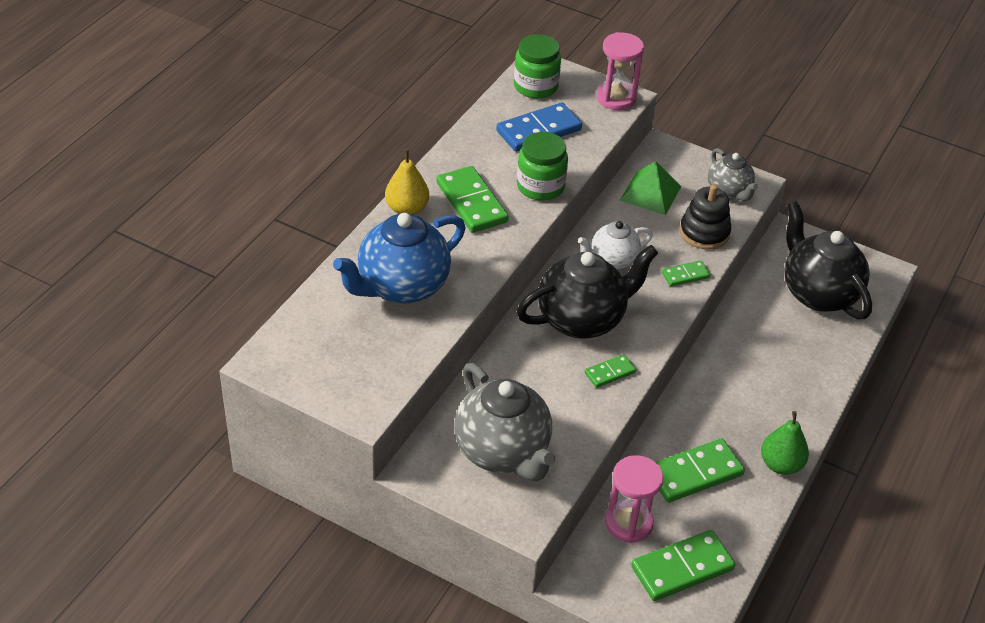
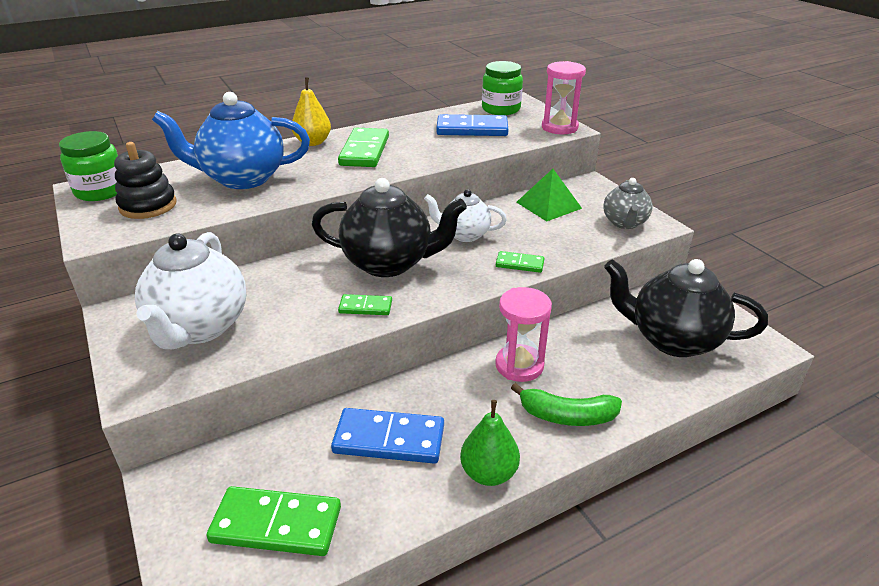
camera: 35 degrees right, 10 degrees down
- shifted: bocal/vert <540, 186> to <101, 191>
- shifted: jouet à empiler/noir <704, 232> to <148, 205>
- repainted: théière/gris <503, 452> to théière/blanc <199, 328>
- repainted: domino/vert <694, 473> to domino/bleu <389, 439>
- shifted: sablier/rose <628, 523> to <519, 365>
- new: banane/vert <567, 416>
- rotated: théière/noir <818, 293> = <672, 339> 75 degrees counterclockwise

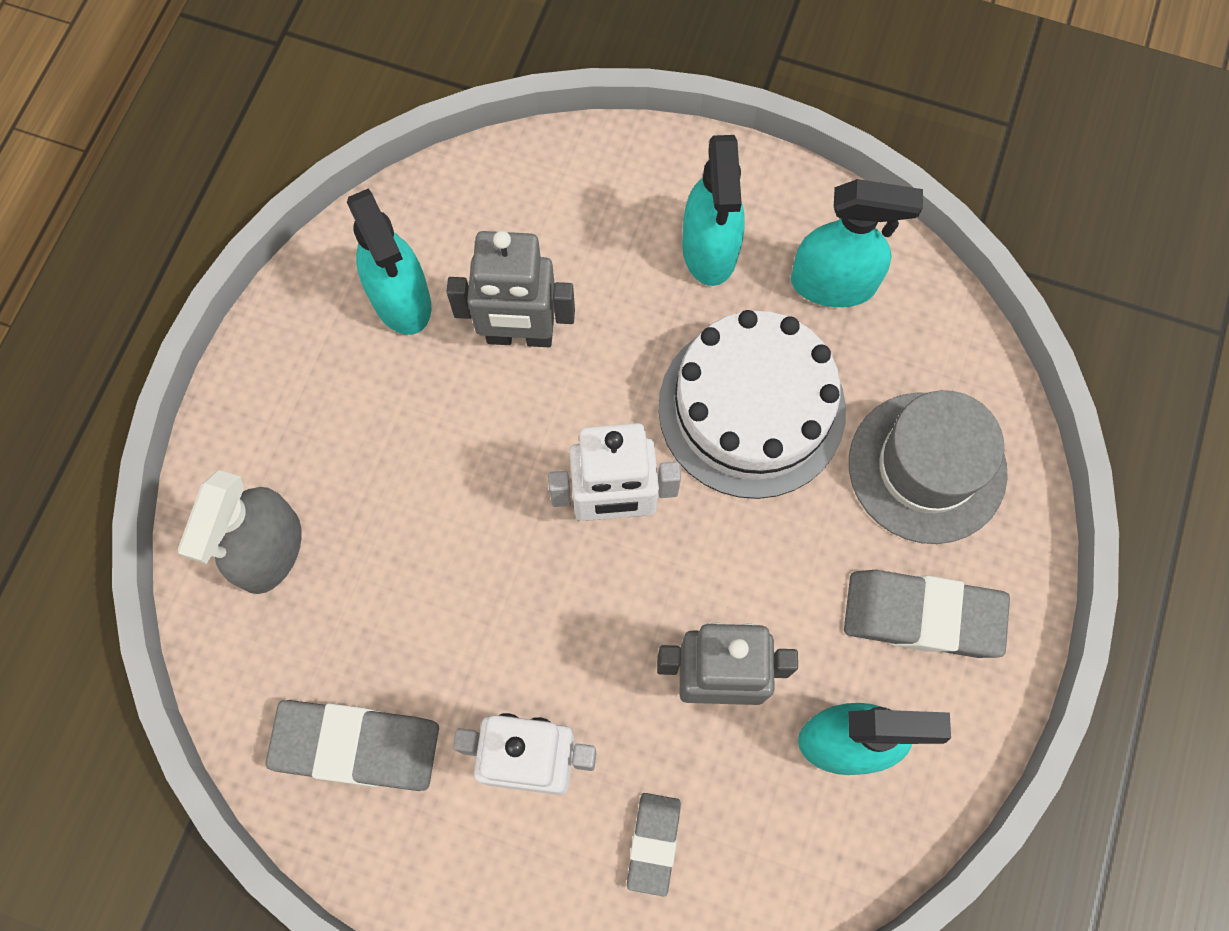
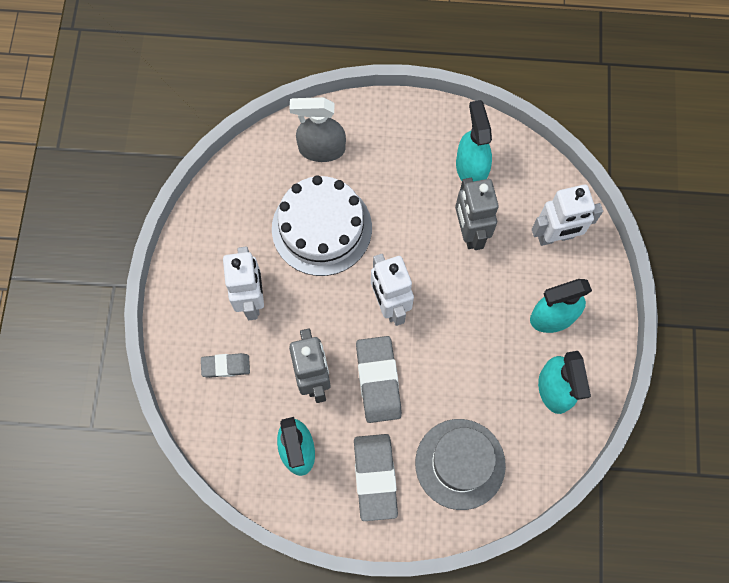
camera: 75 degrees right, 0 degrees up
- shifted: gâteau/blanc <751, 408> to <321, 228>
- shifted: gomme/gris <356, 746> to <378, 380>
- rotated: vaporisateur/turquoise <401, 299> = <471, 168> 120 degrees clockwise
- new: robot/blanc <555, 236>

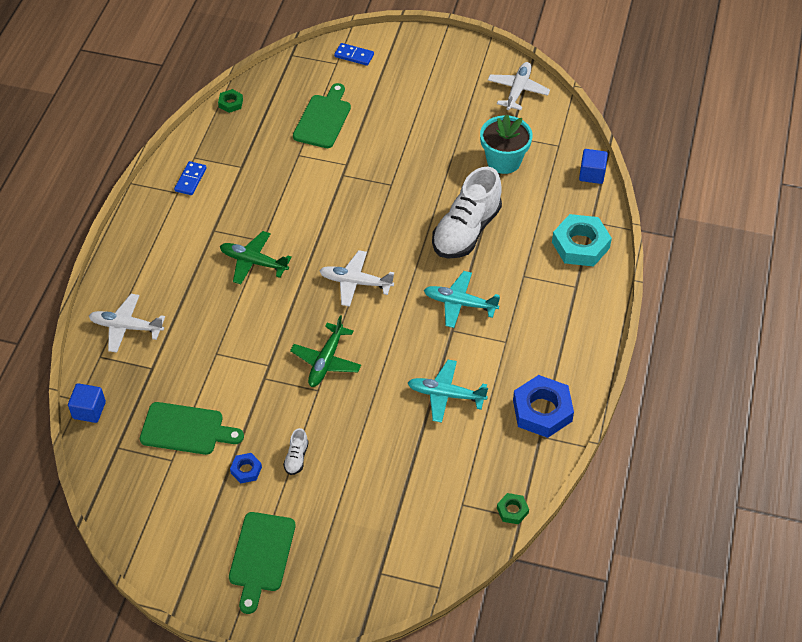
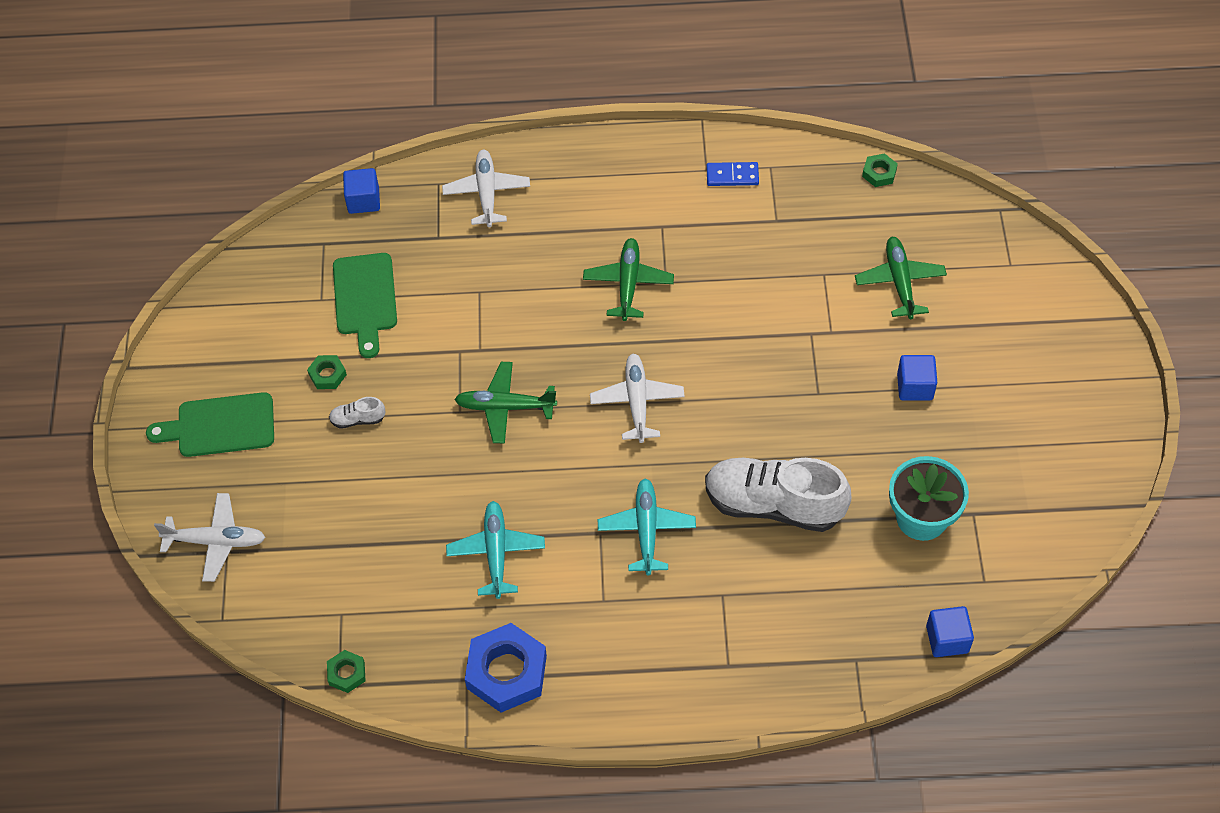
camera: 75 degrees right, 5 degrees up
- shifted: avion/blanc <517, 90> to <216, 541>
- repainted: écrou/bleu <246, 470> to écrou/vert <327, 375>
- swapped: planche à découper/vert <323, 119> to avion/vert <899, 282>
- new: cube/bleu <915, 386>
- gone: domino/bleu <354, 55>
- gone: écrou/turquoise <580, 245>

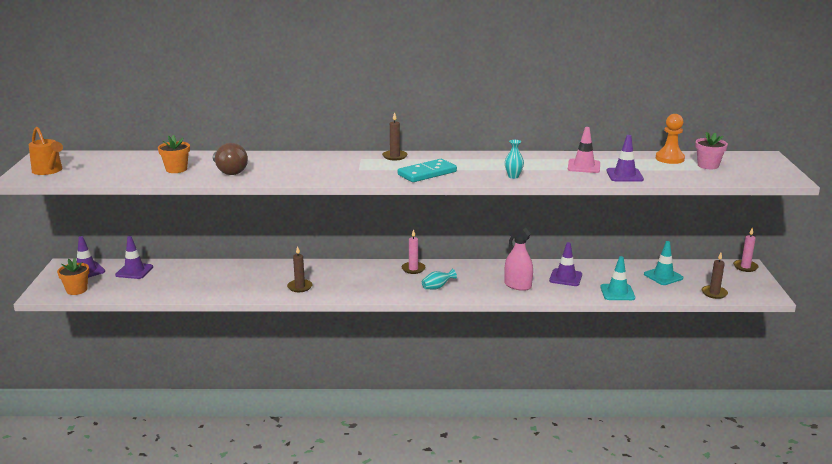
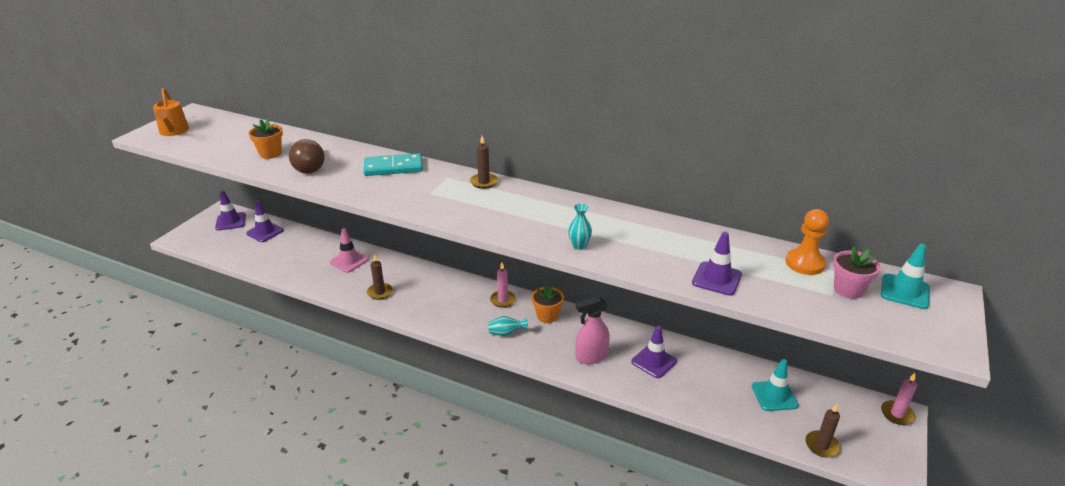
camera: 25 degrees right, 10 degrees up
- shifted: cône de chantier/rose <584, 166> to <349, 261>
- shifted: domino/turquoise <427, 173> to <393, 167>
- shifted: pot de fleurs/orange <77, 290> to <547, 316>
- rotated: vaporisateur/rose <517, 286> = <591, 357> 75 degrees counterclockwise
- shifted: cône de chantier/turquoise <617, 292> to <904, 291>

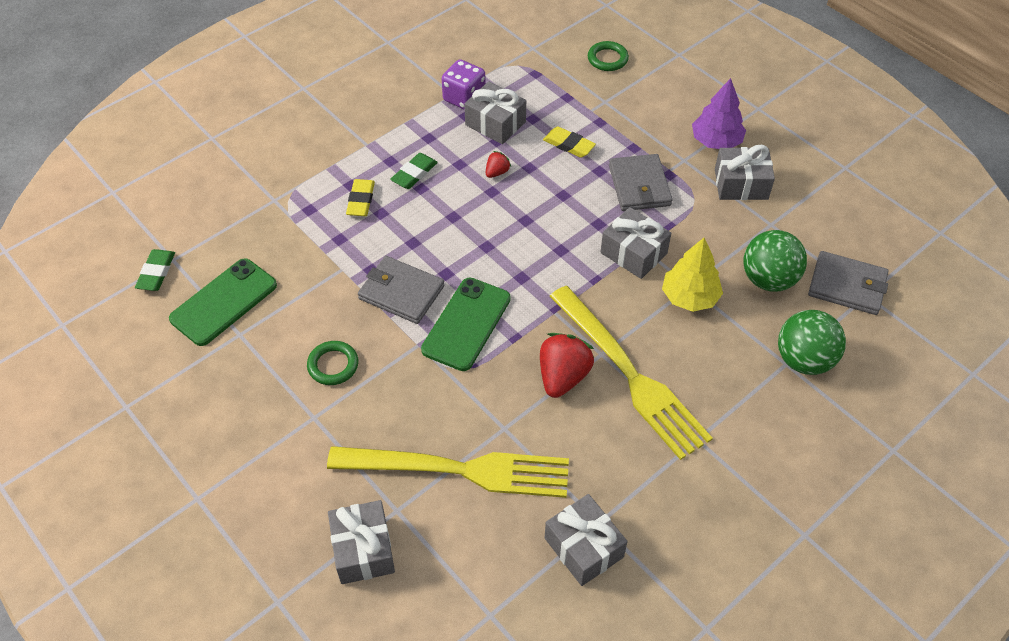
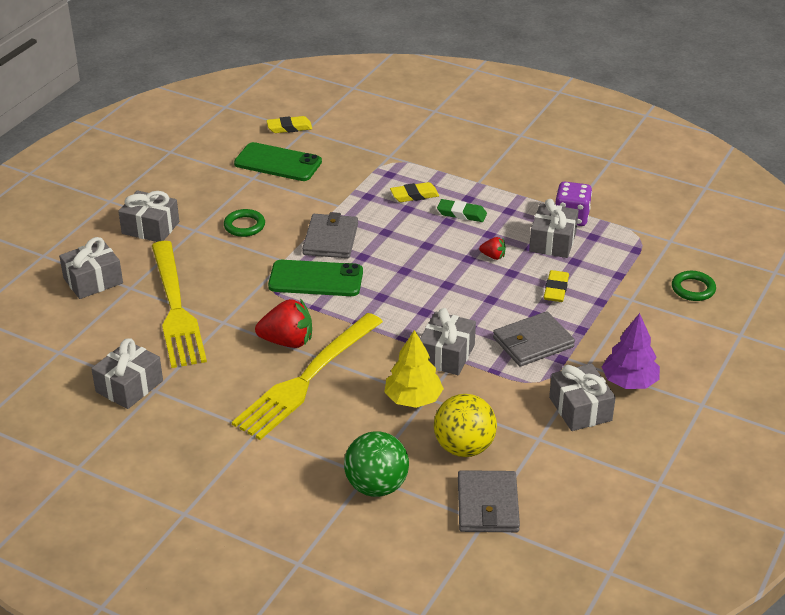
camera: 70 degrees right, 15 degrees down
- new: cadeau/gris <150, 228>
- repainted: gomme/vert <156, 273> to gomme/jaune <289, 128>
- repainted: balle/vert <768, 279> to balle/jaune <464, 447>

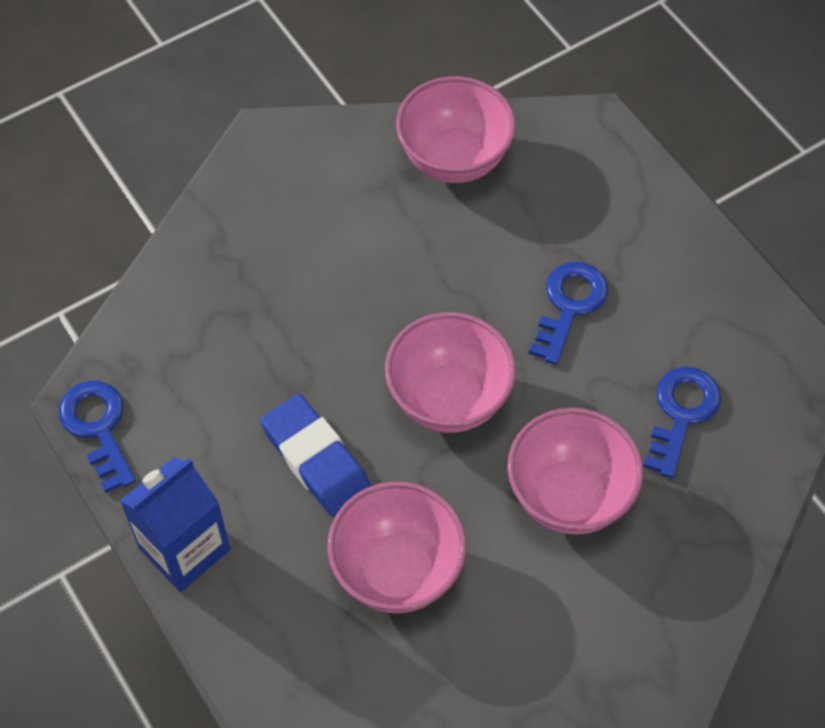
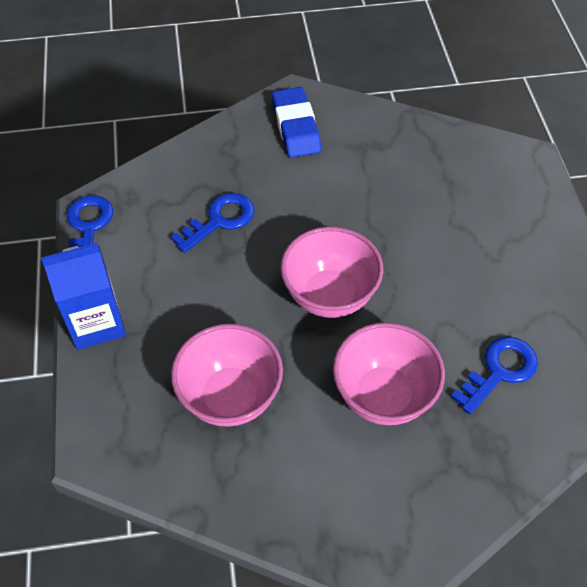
camera: 25 degrees right, 5 degrees down
- shifted: clé/bleu <569, 305> to <220, 220>
- shifted: gomme/bleu <316, 459> to <296, 127>
- gone: bol/rose <454, 160>

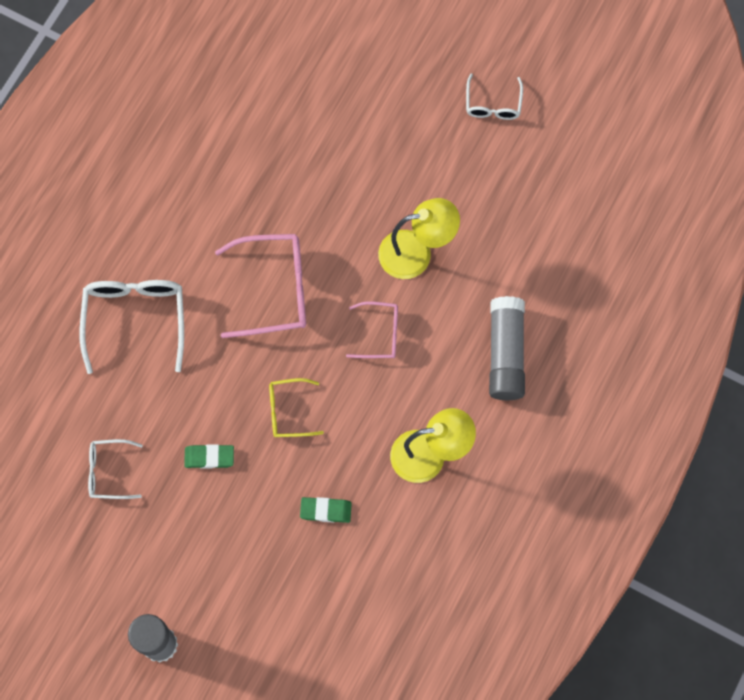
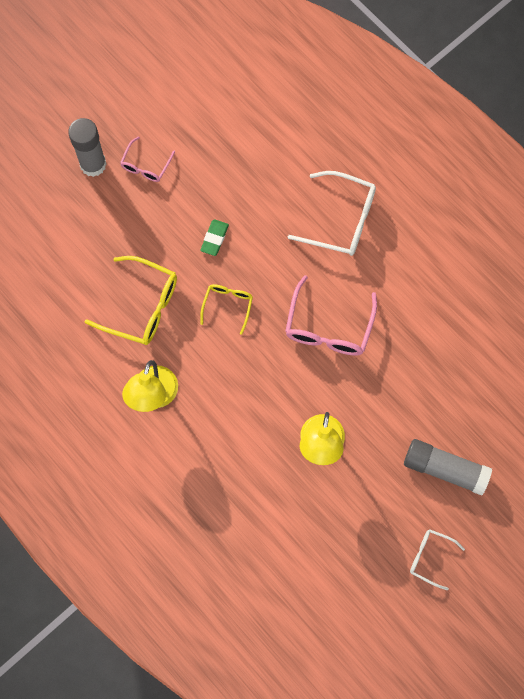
camera: 110 degrees right, 0 degrees up
- swapped: gomme/vert <325, 510> to lunettes/jaune <141, 306>
- shifted: lunettes/rose <379, 334> to <146, 165>
- shifted: bâton de colle/gris <505, 353> to <445, 469>
- gone: lunettes/blanc <109, 471>

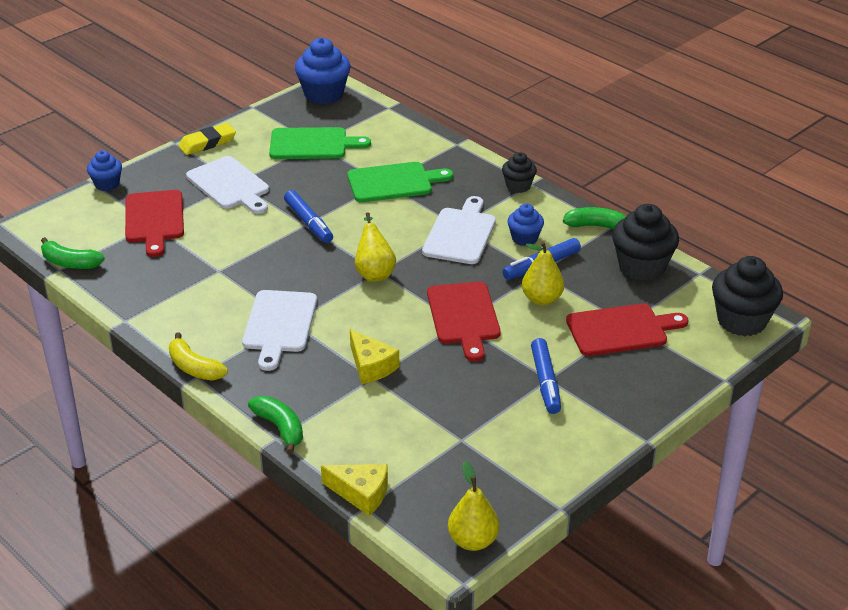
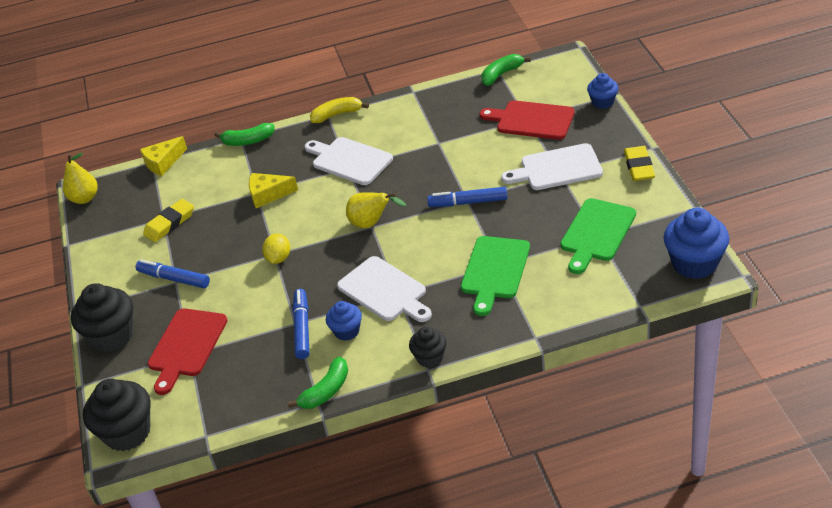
camera: 125 degrees right, 5 degrees up
- shifted: muffin/noir <641, 267> to <112, 336>
- new: gomme/jaune <169, 223>
- swapped: planche à découper/rouge <464, 317> to citron/jaune <279, 258>
- gone: poire/jaune <542, 299>

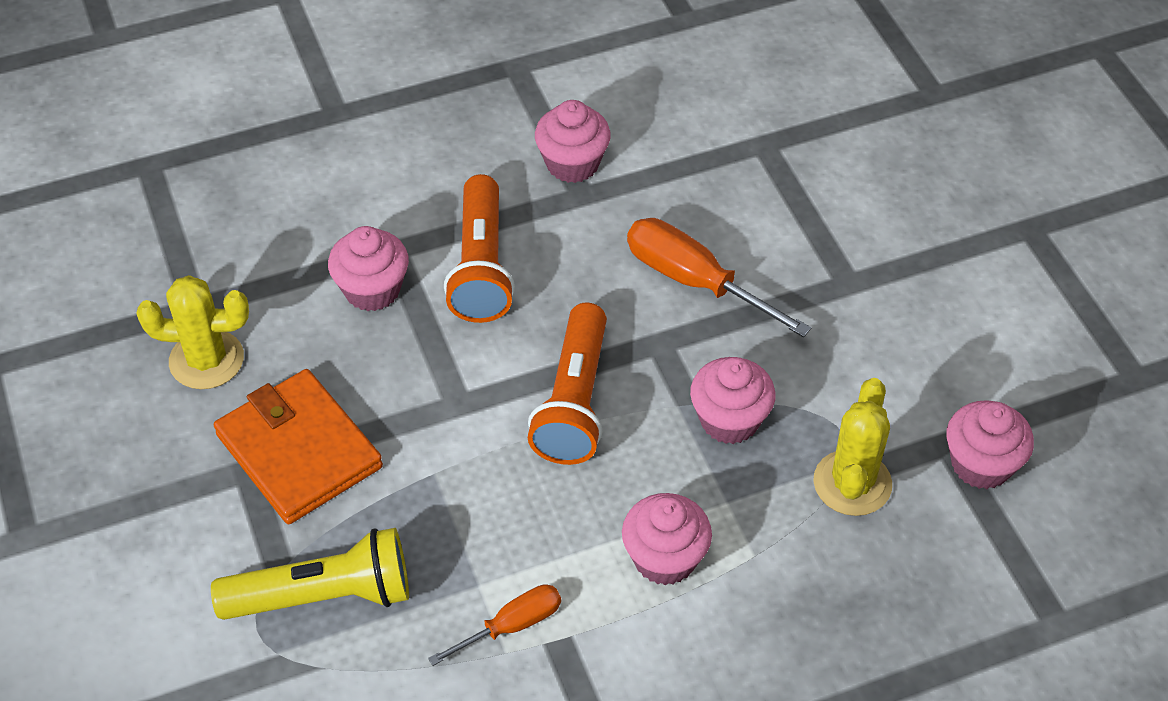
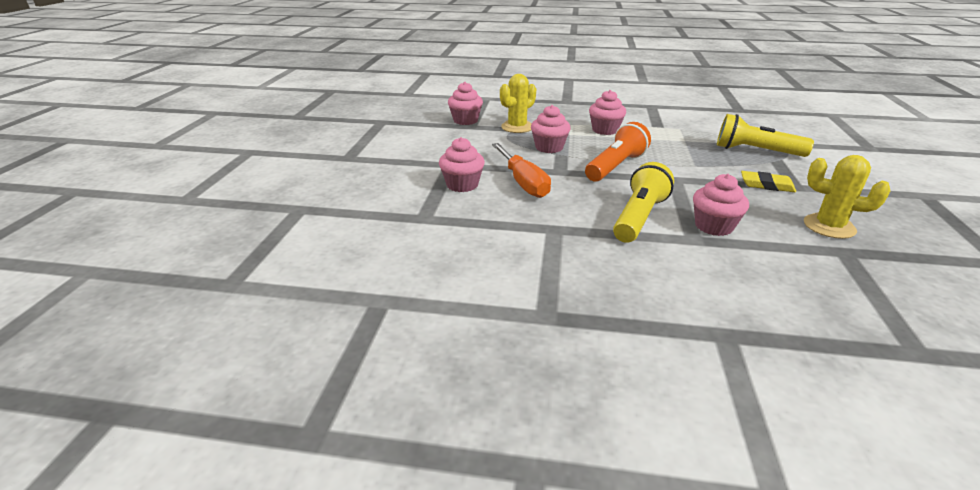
camera: 150 degrees left, 20 degrees down
- shifted: muffin/rose <572, 163> to <462, 185>
- repainted: lampe de poche/orange <481, 266> to lampe de poche/jaune <639, 217>
- swapped: portefeuille/orange <299, 451> to gomme/jaune <766, 185>
- gone: tournevis/orange <511, 626>

